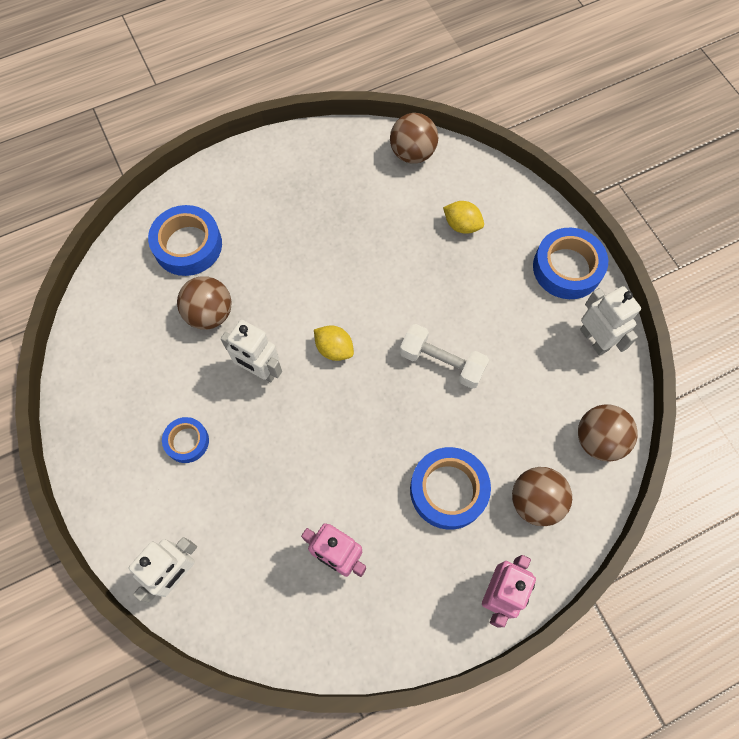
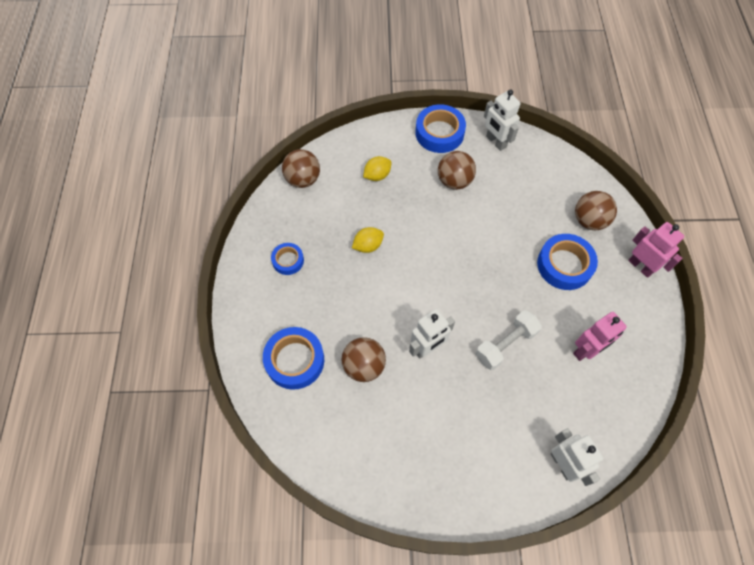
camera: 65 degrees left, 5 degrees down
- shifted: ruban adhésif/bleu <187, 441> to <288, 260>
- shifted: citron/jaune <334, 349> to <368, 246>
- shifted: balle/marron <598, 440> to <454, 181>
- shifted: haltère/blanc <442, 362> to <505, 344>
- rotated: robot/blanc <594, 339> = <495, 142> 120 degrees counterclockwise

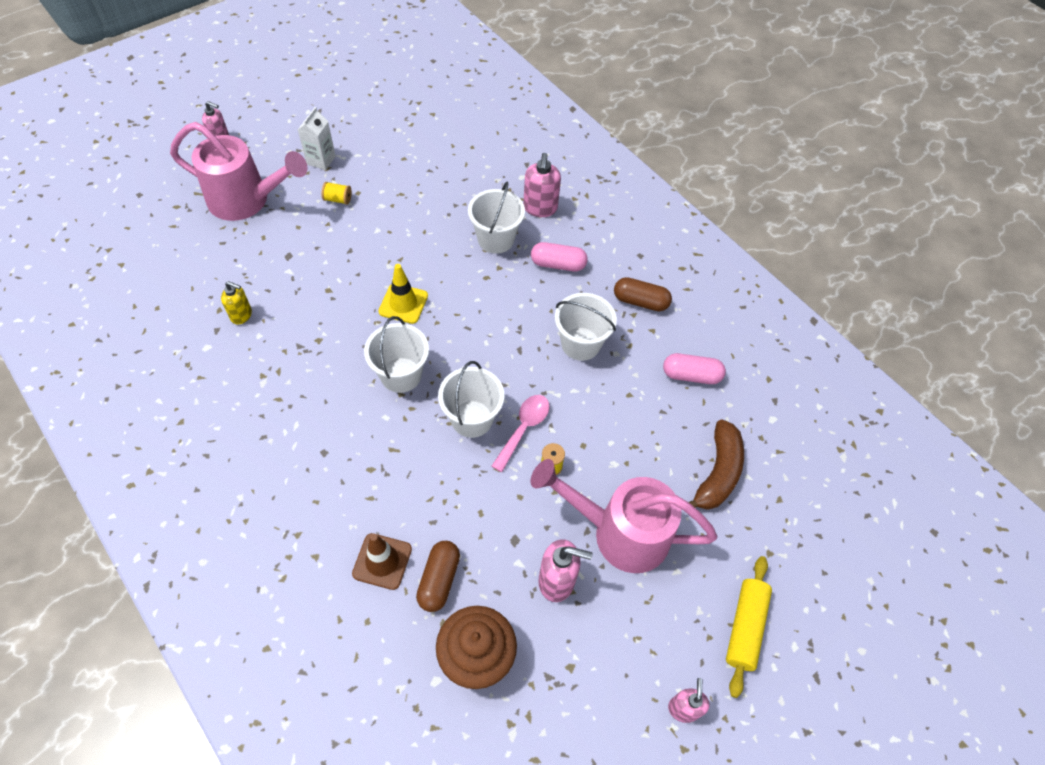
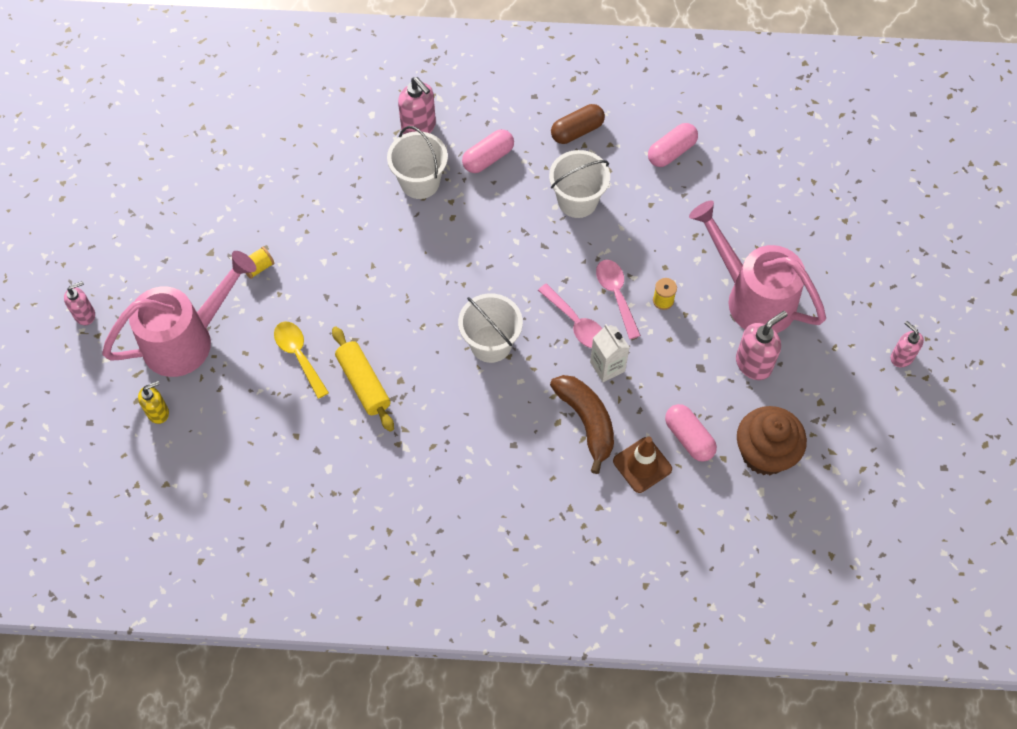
camera: 45 degrees left, 5 degrees up
- shifted: distributeur de savon/jaune <241, 315> to <158, 412>
- new: cuillère/jaune <299, 355>
- shifted: rouleau à pâtisserie/jaune <744, 627> to <363, 383>
- swapped: seau/blanc <472, 419> to cuillère/rose <576, 323>
- shifted: banane/marron <717, 473> to <587, 422>
- shifted: brique de lait/blanc <321, 160> to <607, 366>
- repainted: gélule/marron <439, 580> to gélule/rose <689, 438>
- rotated: arrosoir/rose <620, 532> = <752, 297> 75 degrees clockwise
- gone: cône de chantier/jaune <403, 304>

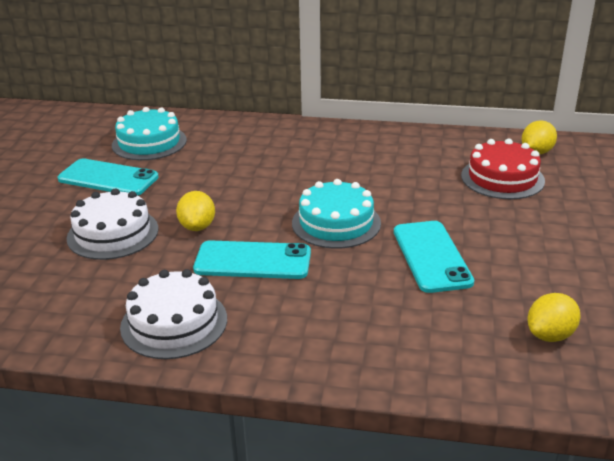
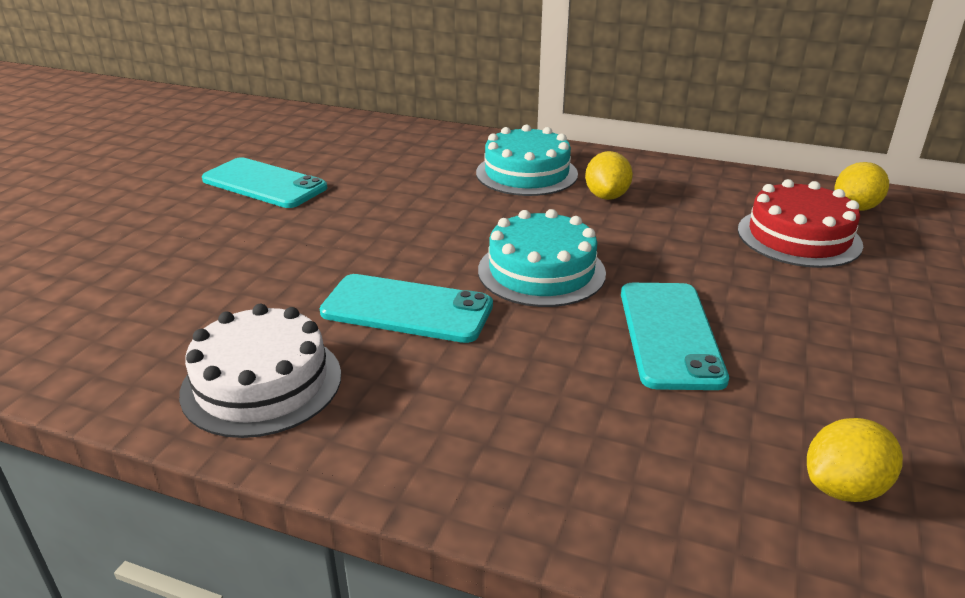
camera: 10 degrees right, 0 degrees up
- shifted: gâteau/turquoise <149, 142> to <526, 173>
- shifted: citron/jaune <197, 227> to <606, 196>
- gone: gâteau/blanc <113, 233>

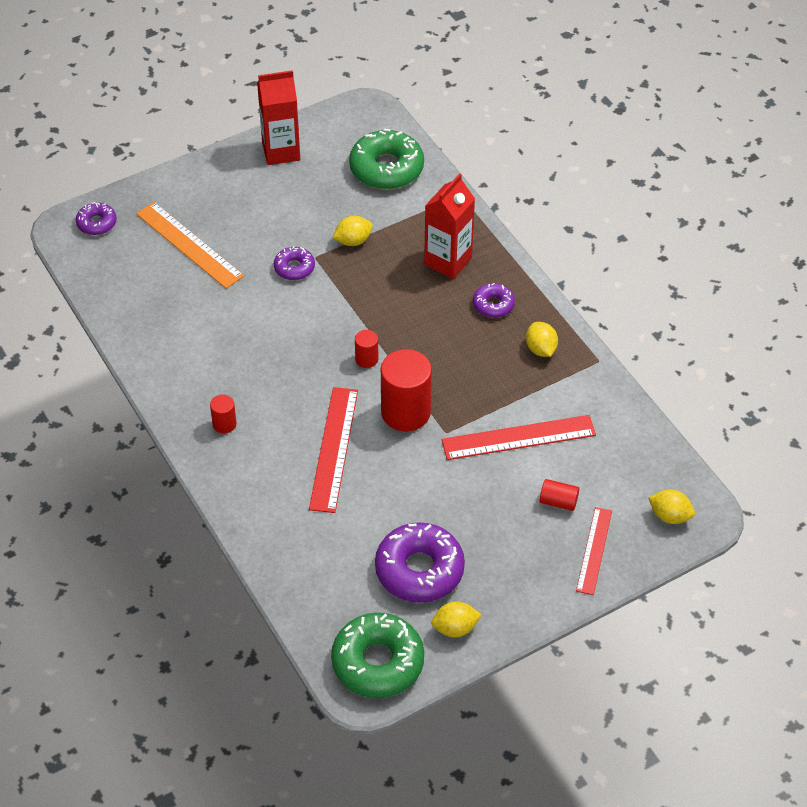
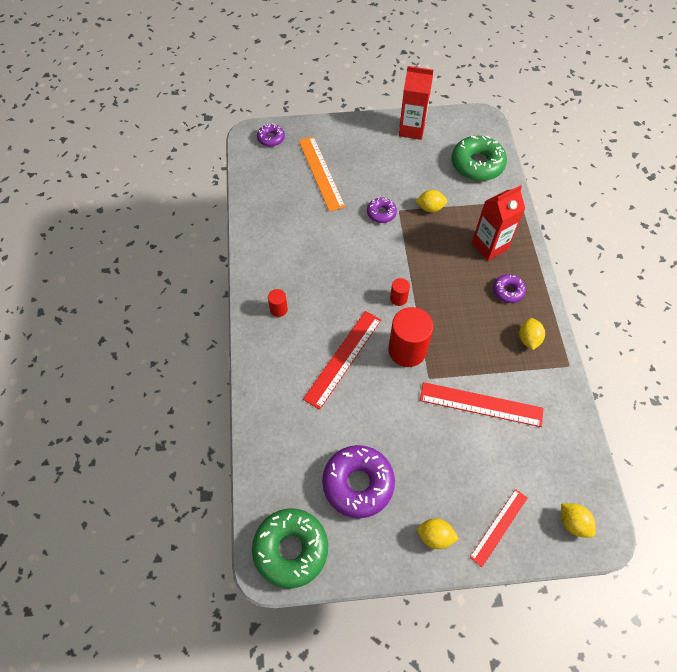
camera: 25 degrees right, 10 degrees up
- shifted: citron/jaune <455, 628> to <435, 536>
- gone: cylindre/rouge <558, 501>

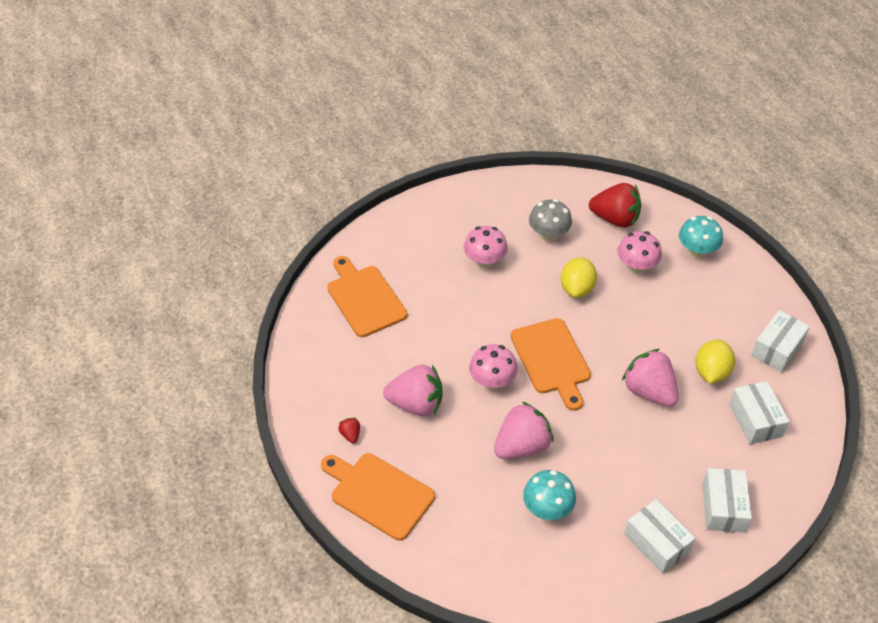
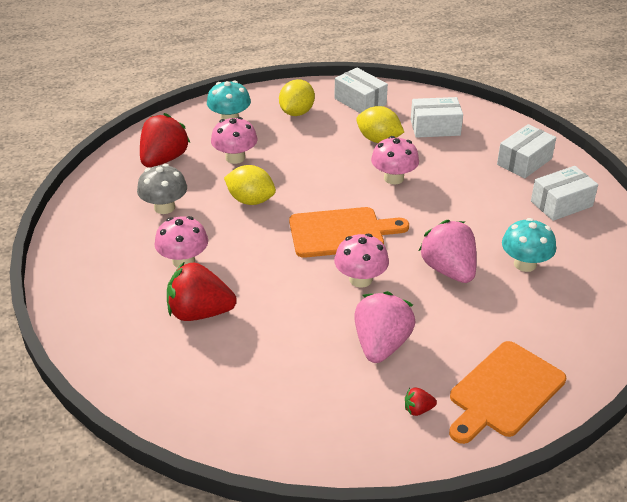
camera: 80 degrees left, 10 degrees down
- new: fraise/rouge <199, 313>
- new: citron/jaune <296, 112>
- swapped: fraise/rose <649, 391> to champignon/rose <393, 178>
- rotated: boîte/blanc <723, 507> = <524, 161> 60 degrees counterclockwise
- gone: planche à découper/orange <365, 298>

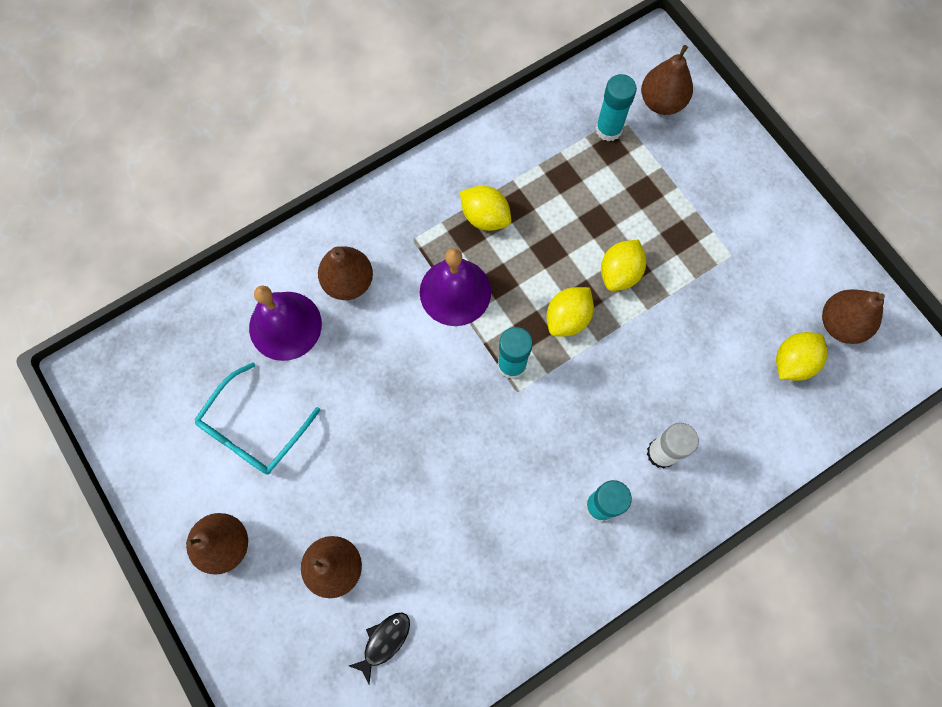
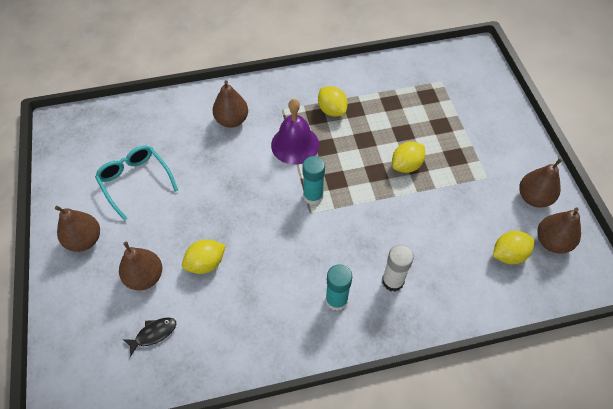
camera: 20 degrees right, 15 degrees down
- rotated: lunettes/turquoise <253, 429> = <135, 181> 90 degrees clockwise
- shifted: citron/jaune <567, 318> to <206, 263>
- shifted: poire/marron <662, 102> to <533, 197>
- gone: cloche/violet <285, 325>
- gone: bâton de colle/turquoise <608, 129>

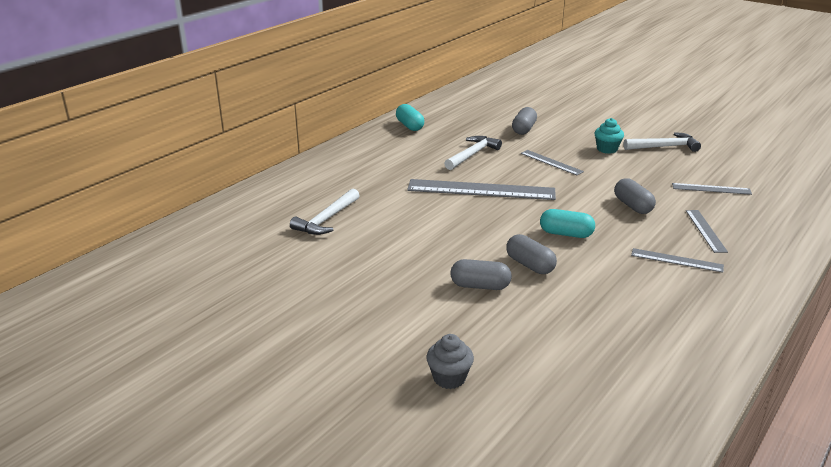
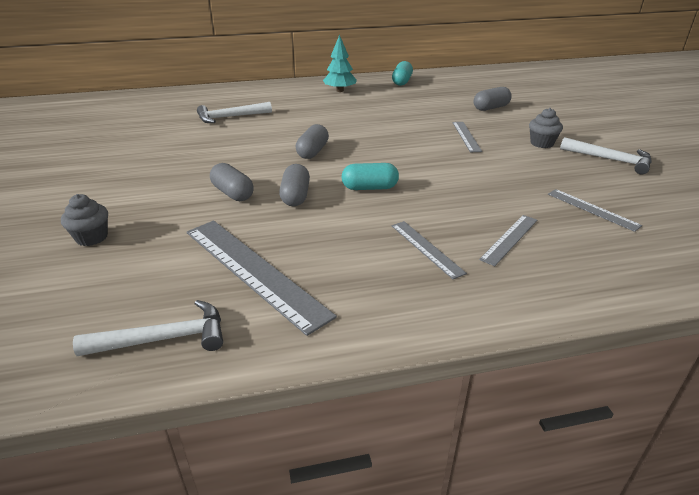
camera: 40 degrees right, 5 degrees up
- shifted: marteau/blanc <472, 154> to <163, 339>
- shifted: règle/gris <481, 190> to <254, 271>
- shifted: gélule/gris <632, 206> to <312, 152>
- new: arbre/turquoise <340, 90>
- rotated: gélule/turquoise <566, 234> = <369, 188> 60 degrees counterclockwise
- repainted: muffin/turquoise <607, 149> to muffin/gris <541, 143>

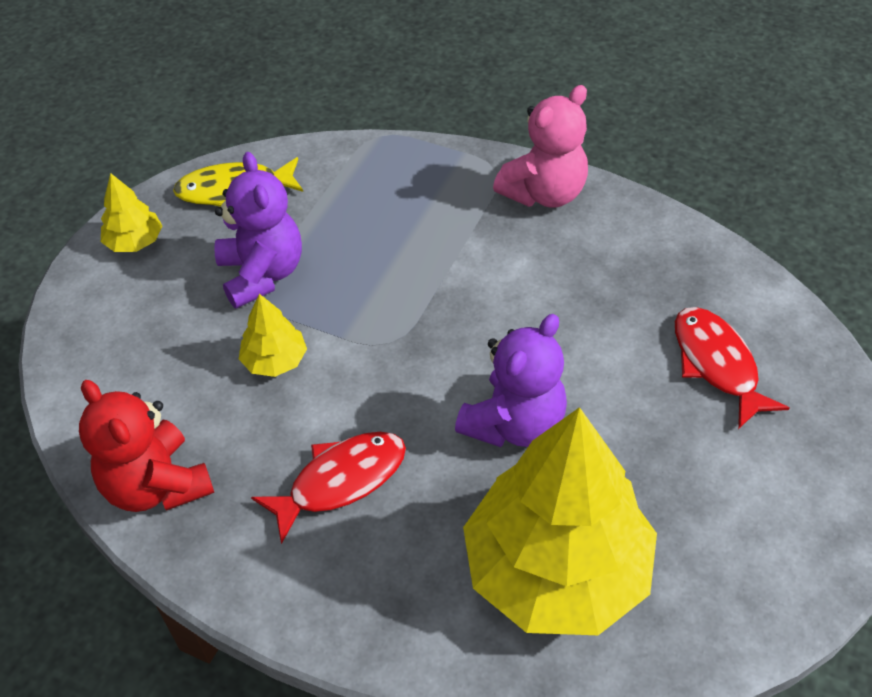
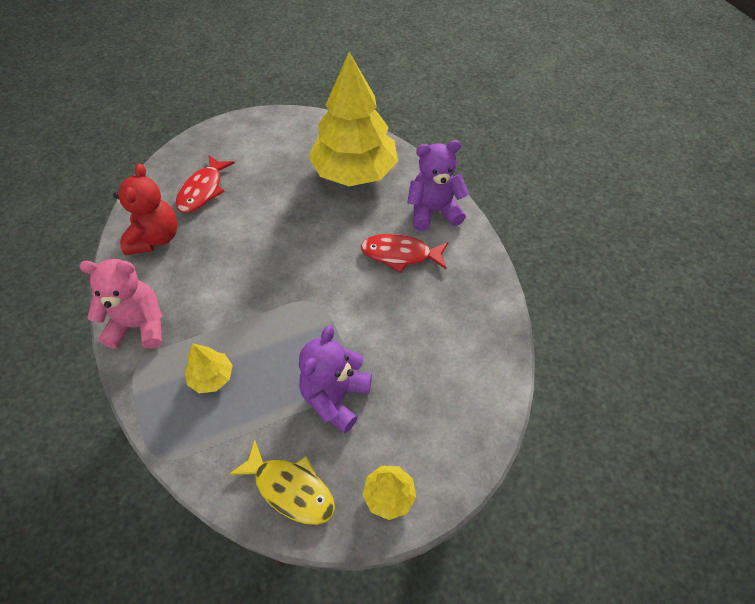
camera: 140 degrees left, 5 degrees up
- shifted: ours en peluche/rouge <157, 485> to <155, 238>
- shifted: arbre/jaune <275, 360> to <211, 377>
- shifted: ours en peluche/violet <514, 424> to <433, 211>

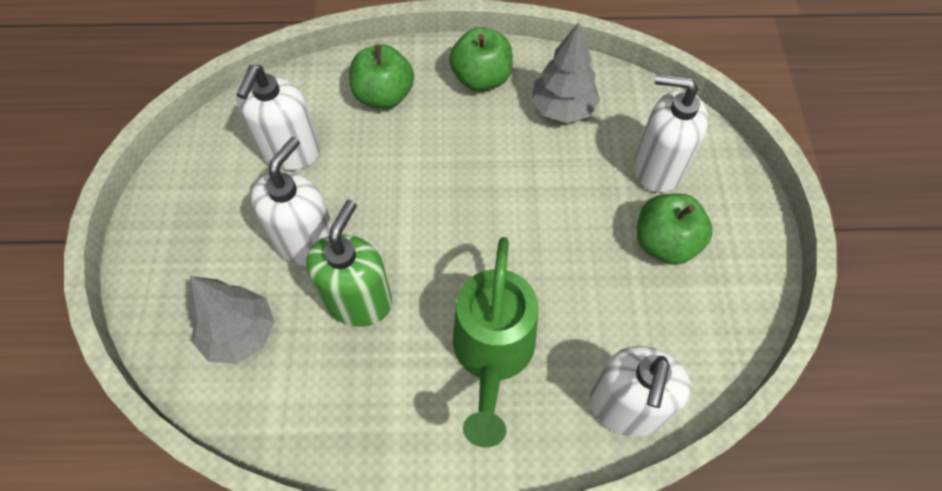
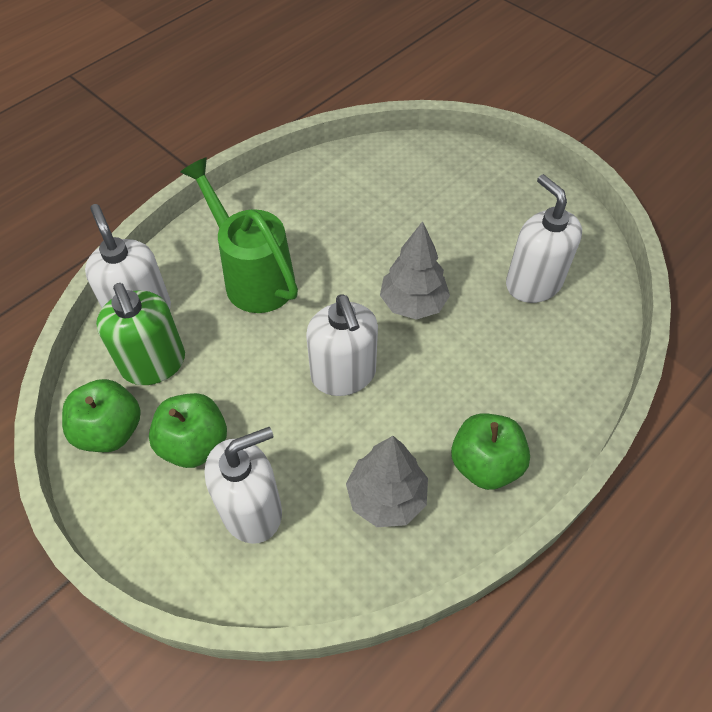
camera: 135 degrees right, 5 degrees down
- shifted: pomme/vert <384, 95> to <110, 430>
- shifted: distributeur de savon/vert <358, 300> to <154, 364>
- shifted: distributeur de savon/blanc <306, 241> to <343, 374>
- shifted: arbre/gris <240, 334> to <413, 303>

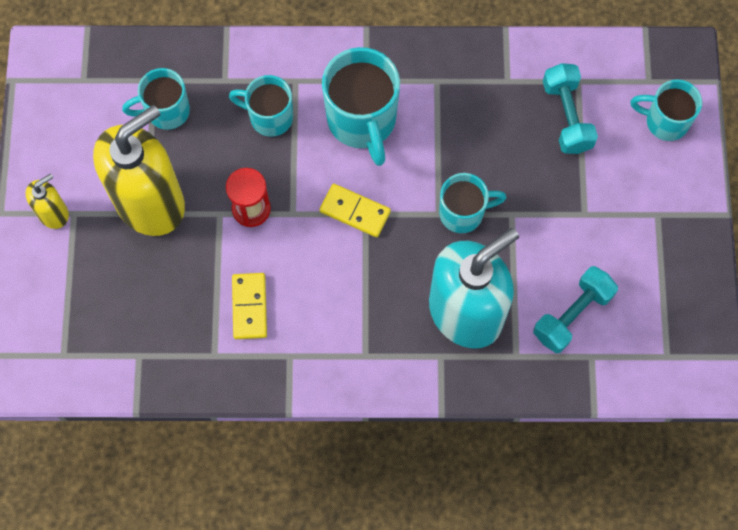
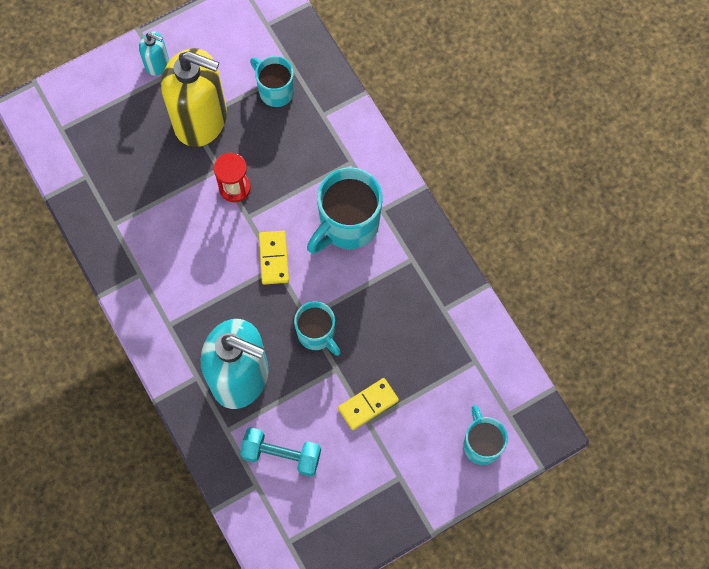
camera: 60 degrees right, 0 degrees up
- repainted: distributeur de savon/jaune <53, 213> to distributeur de savon/turquoise <157, 63>
- shifted: domino/jaune <249, 307> to <368, 404>
- gone: tasse/turquoise <269, 117>
- gone: haltère/turquoise <567, 116>

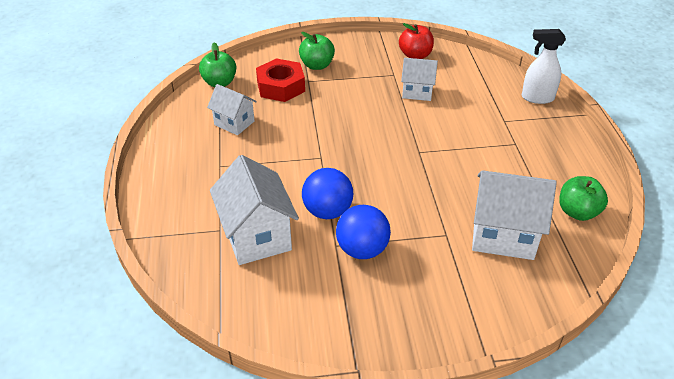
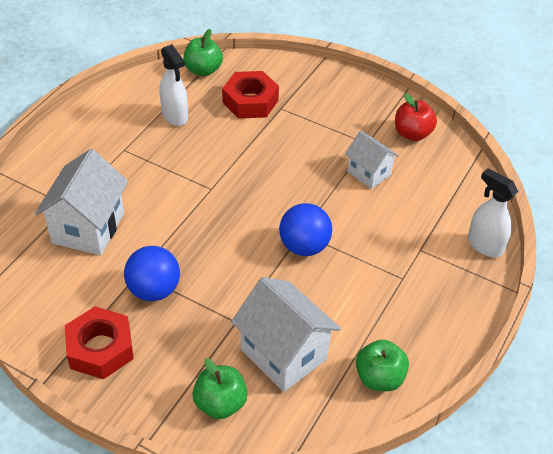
camera: 35 degrees right, 5 degrees up
- new: écrou/rouge <100, 348>
- swapped: maison/blanc <234, 123> to vaporisateur/blanc <175, 116>
- shifted: pomme/vert <317, 65> to <220, 403>
- shifted: balle/bleu <327, 211> to <304, 246>

